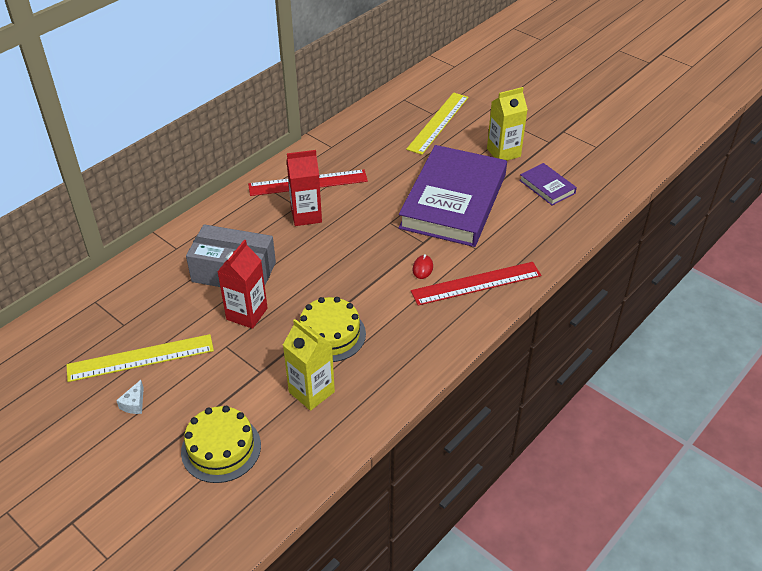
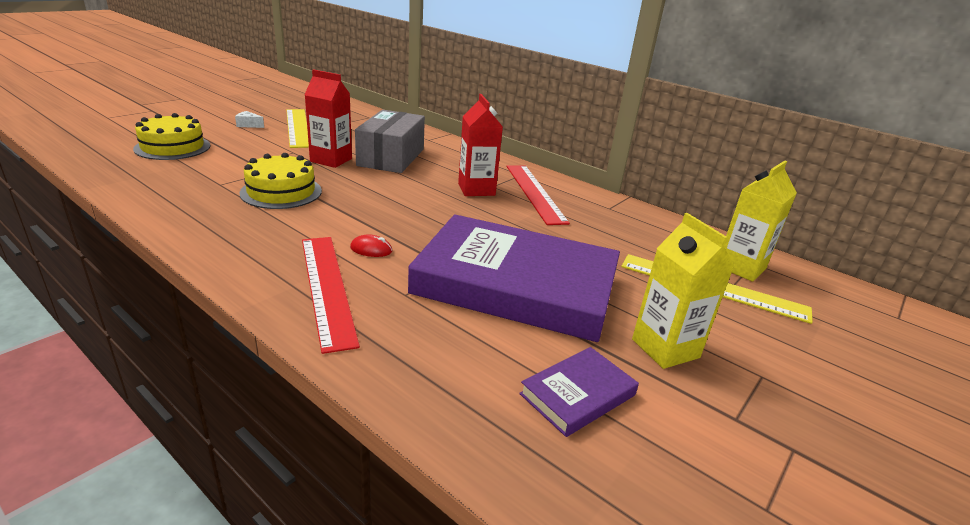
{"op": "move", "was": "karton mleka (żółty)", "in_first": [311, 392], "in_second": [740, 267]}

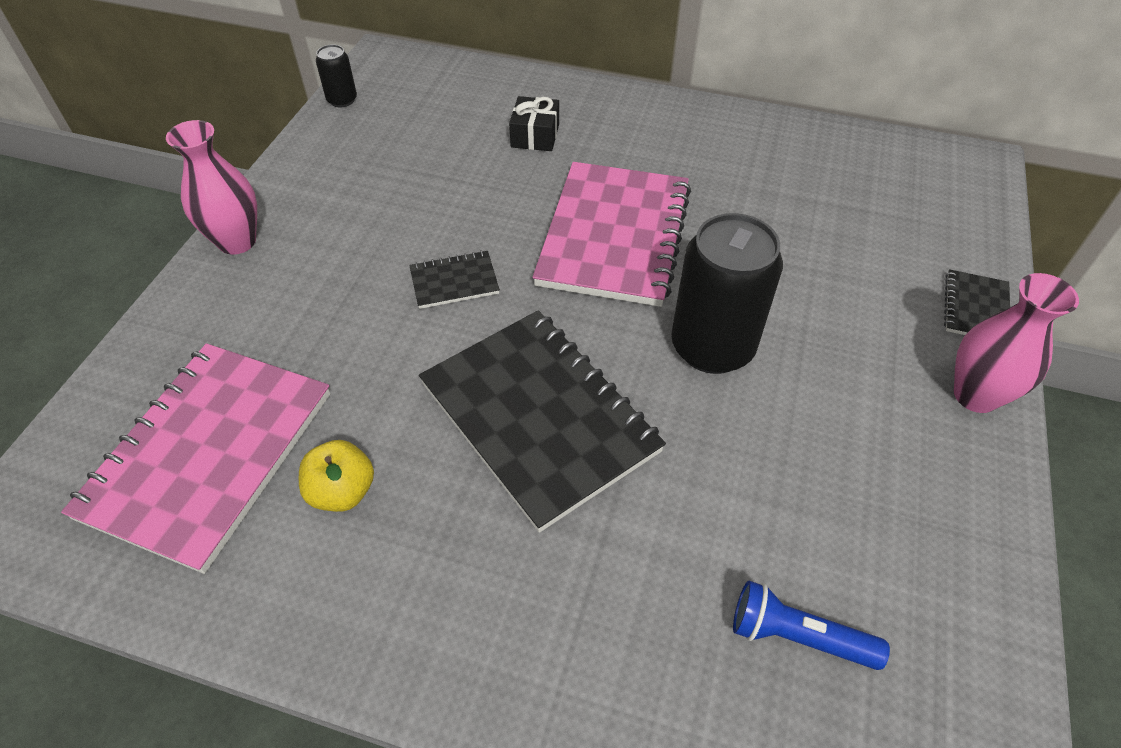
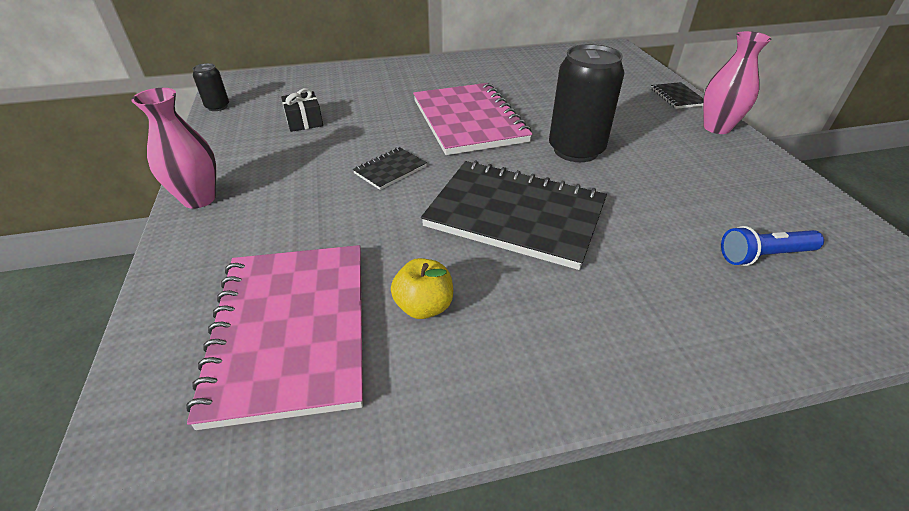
{"op": "move", "was": "prezent (czarny)", "in_first": [535, 135], "in_second": [304, 121]}

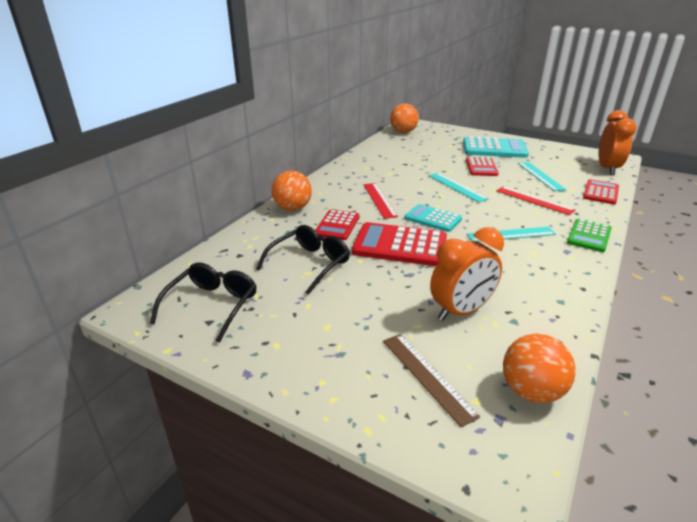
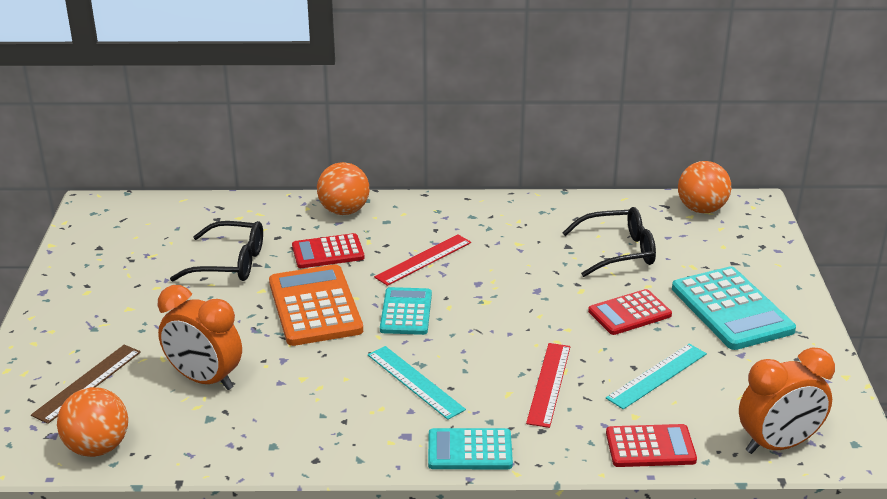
{"op": "recolor", "was": "kalkulator (czerwony)", "now": "kalkulator (pomarańczowy)", "in_first": [400, 245], "in_second": [315, 306]}
{"op": "recolor", "was": "kalkulator (zielony)", "now": "kalkulator (turkusowy)", "in_first": [589, 236], "in_second": [470, 450]}
{"op": "move", "was": "okulary (czarny)", "in_first": [212, 305], "in_second": [618, 251]}
{"op": "delete", "was": "linijka (turkusowy)", "in_first": [457, 187]}

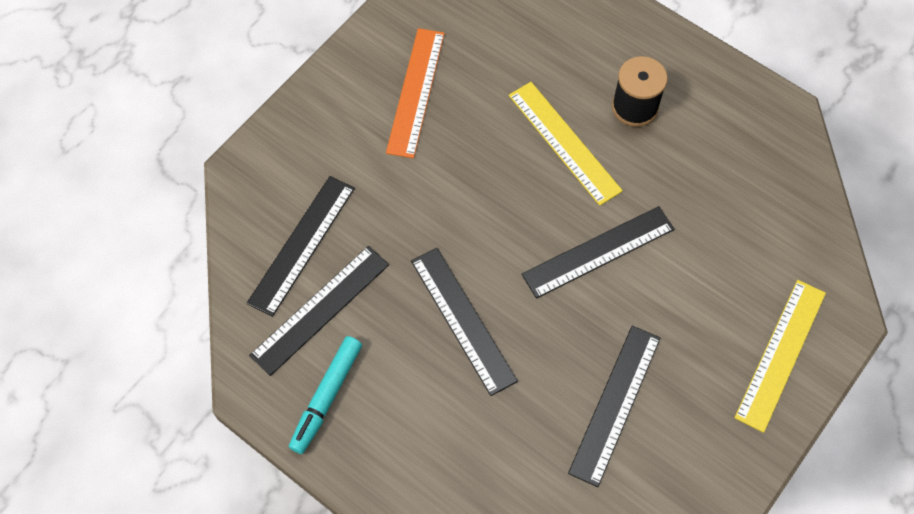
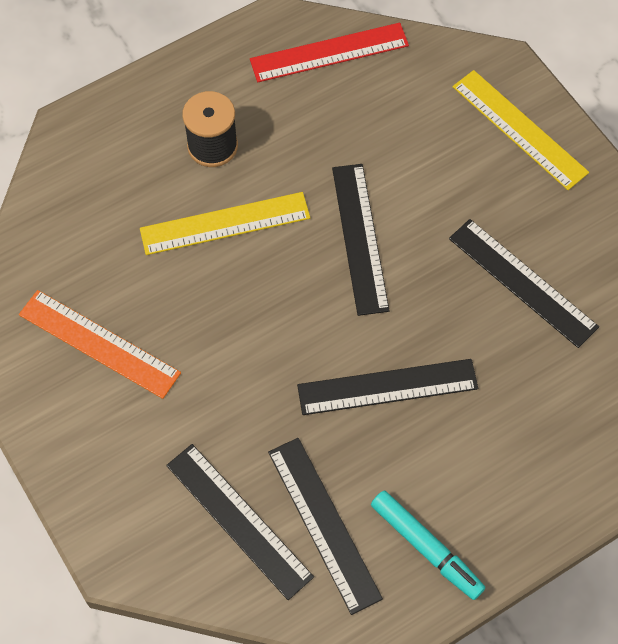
{"op": "insert", "now": "linijka (czerwony)", "in_second": [329, 53]}

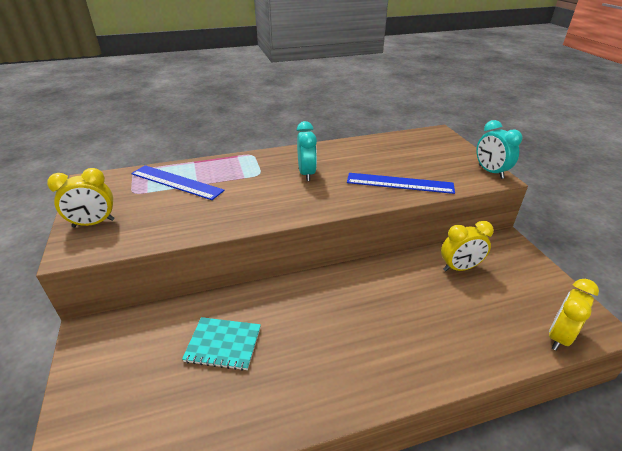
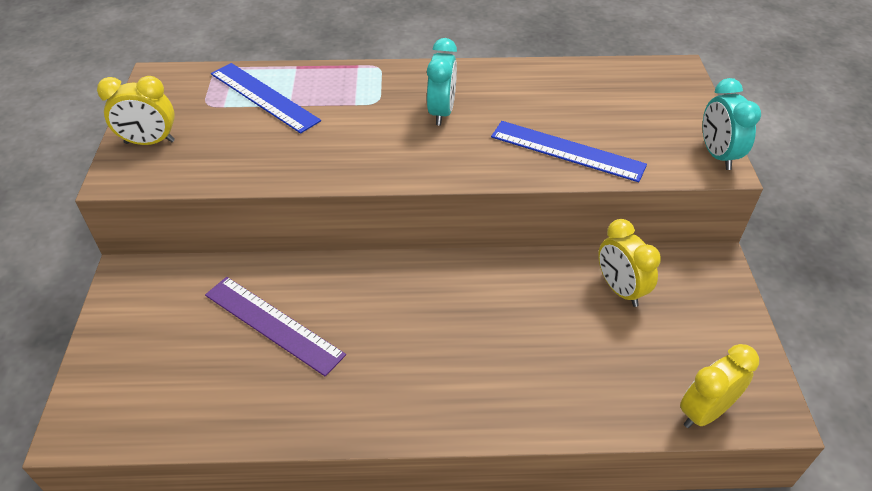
{"op": "replace", "was": "zeszyt (turkusowy)", "now": "linijka (fioletowy)", "in_first": [223, 344], "in_second": [273, 324]}
{"op": "rotate", "was": "budzik (żółty)", "in_first": [459, 268], "in_second": [620, 289], "clockwise": 60}

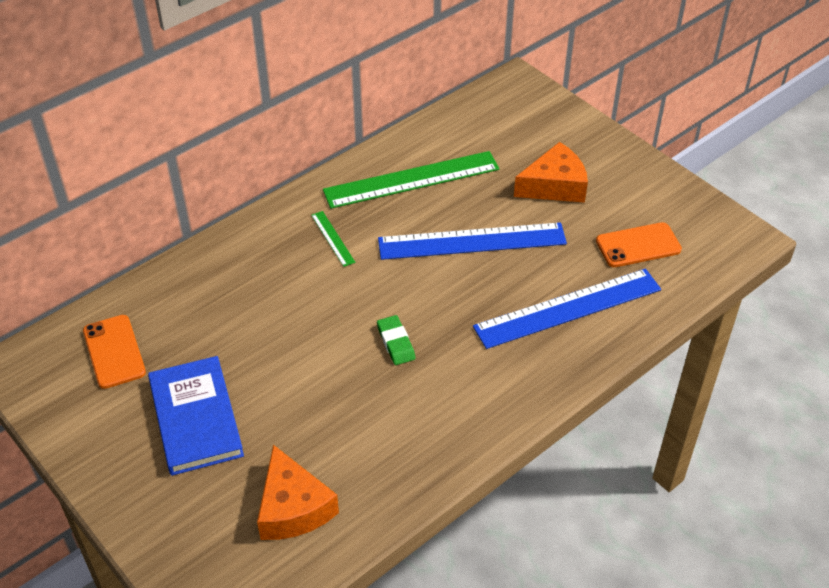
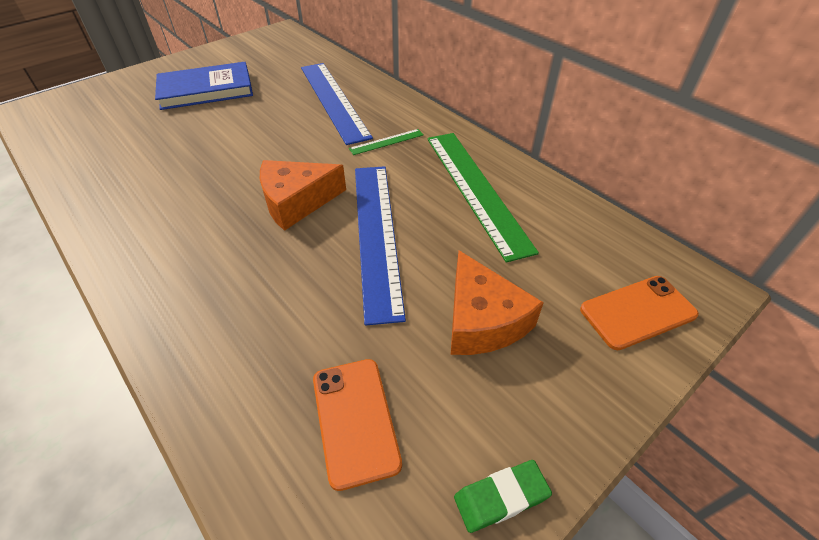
{"op": "move", "was": "ser (pomarańczowy)", "in_first": [293, 508], "in_second": [296, 201]}
{"op": "move", "was": "linijka (niebieski)", "in_first": [568, 308], "in_second": [333, 100]}
{"op": "move", "was": "gumka do mazania (zielony)", "in_first": [395, 343], "in_second": [501, 497]}
{"op": "move", "was": "telefon (pomarańczowy)", "in_first": [114, 351], "in_second": [638, 312]}

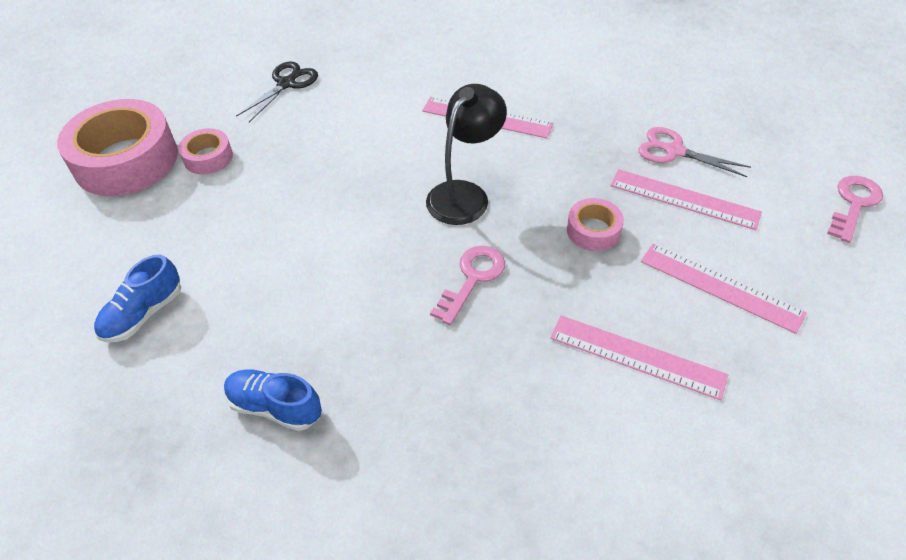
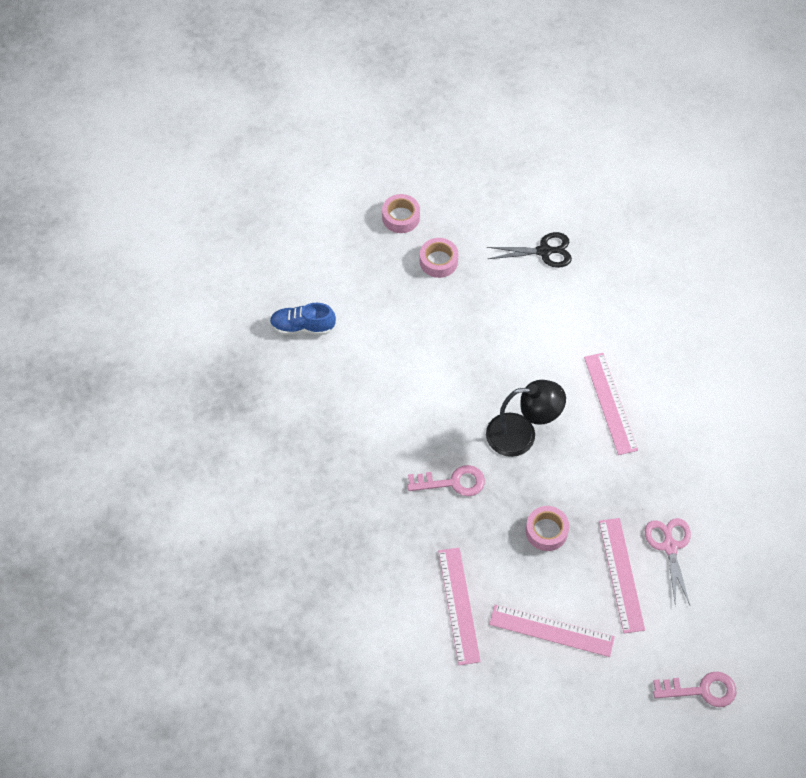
{"op": "resize", "was": "taśma klejąca (różowy)", "in_first": [126, 160], "in_second": [401, 217], "ratio": 0.48}
{"op": "rotate", "was": "linijka (różowy)", "in_first": [720, 287], "in_second": [551, 631], "clockwise": -75}
{"op": "delete", "was": "but (niebieski)", "in_first": [275, 407]}

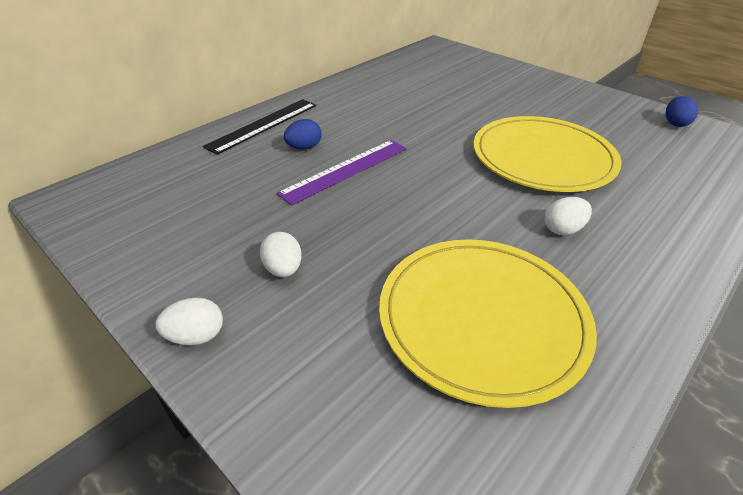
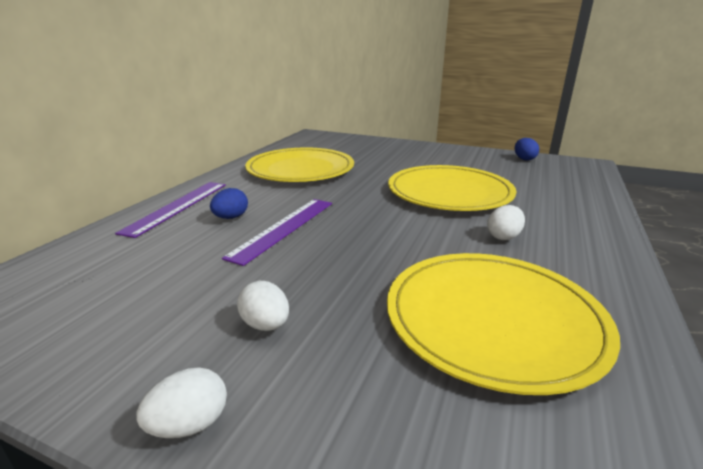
{"op": "recolor", "was": "linijka (czarny)", "now": "linijka (fioletowy)", "in_first": [263, 125], "in_second": [177, 206]}
{"op": "insert", "now": "talerz (żółty)", "in_second": [300, 169]}

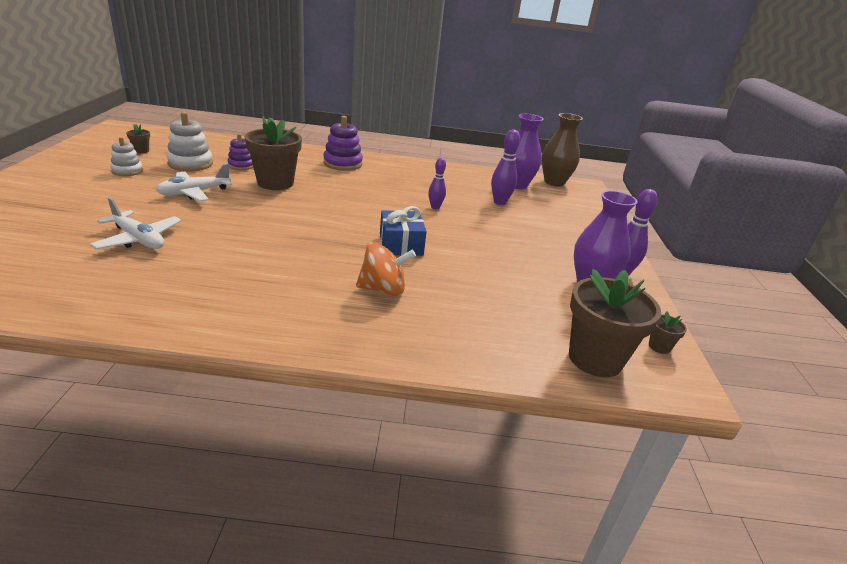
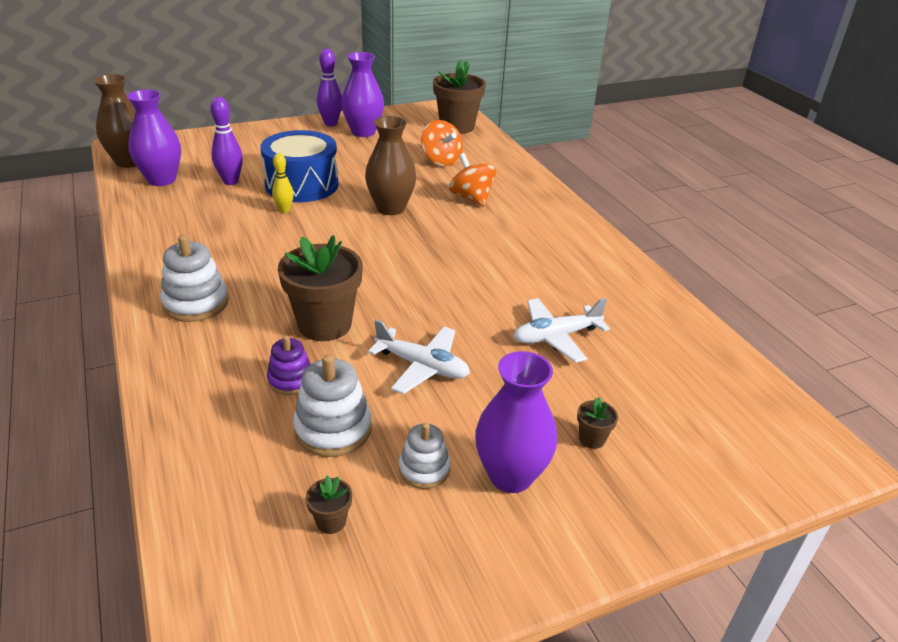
{"op": "recolor", "was": "zabawka nakładanka (fioletowy)", "now": "zabawka nakładanka (biały)", "in_first": [343, 163], "in_second": [196, 303]}
{"op": "insert", "now": "bęben (niebieski)", "in_second": [302, 185]}
{"op": "recolor", "was": "kręgiel (fioletowy)", "now": "kręgiel (żółty)", "in_first": [435, 207], "in_second": [284, 210]}
{"op": "replace", "was": "prezent (niebieski)", "now": "wazon (brązowy)", "in_first": [401, 244], "in_second": [391, 208]}
{"op": "insert", "now": "bączek (pomarańczowy)", "in_second": [441, 160]}
{"op": "insert", "now": "wazon (fioletowy)", "in_second": [510, 476]}
{"op": "rotate", "was": "samolot (biały)", "in_first": [138, 239], "in_second": [556, 337], "clockwise": -120}
{"op": "move", "was": "doniczka (brązowy)", "in_first": [659, 346], "in_second": [592, 439]}

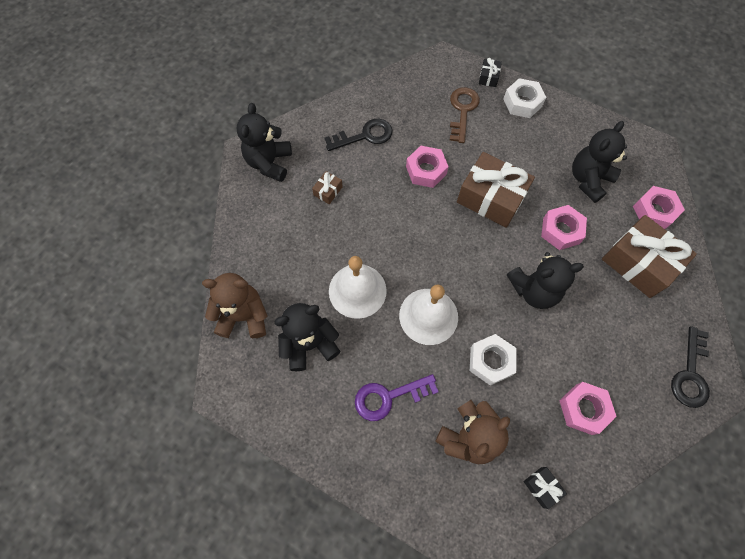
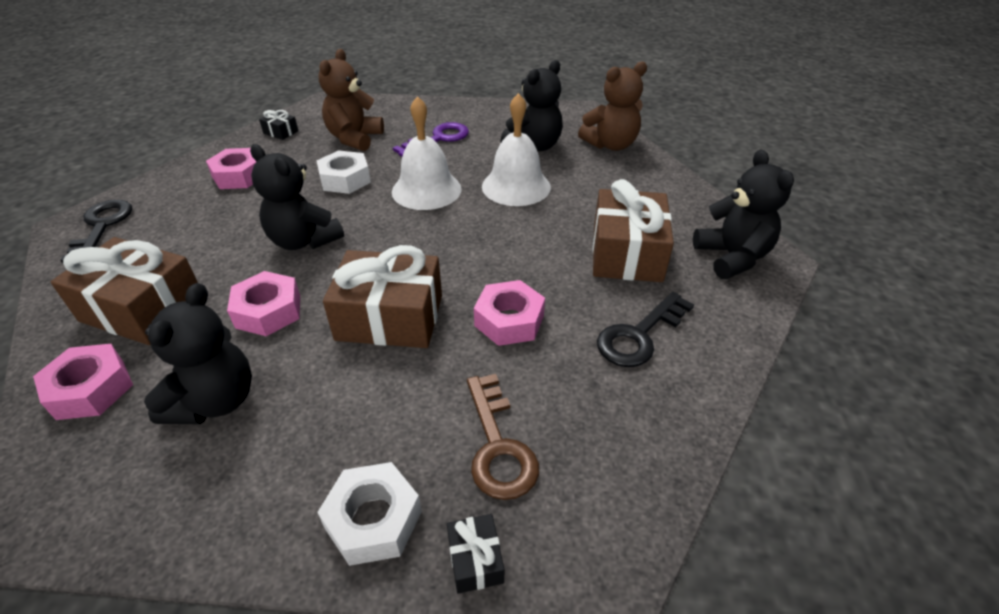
{"op": "rotate", "was": "miś (czarny)", "in_first": [534, 290], "in_second": [304, 240], "clockwise": -105}
{"op": "resize", "was": "prezent (brązowy)", "in_first": [328, 191], "in_second": [626, 253], "ratio": 2.31}

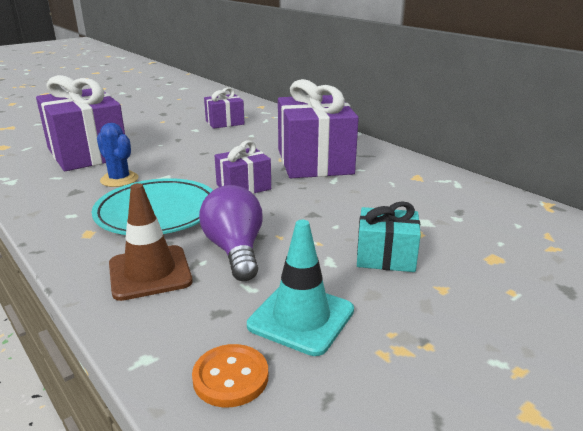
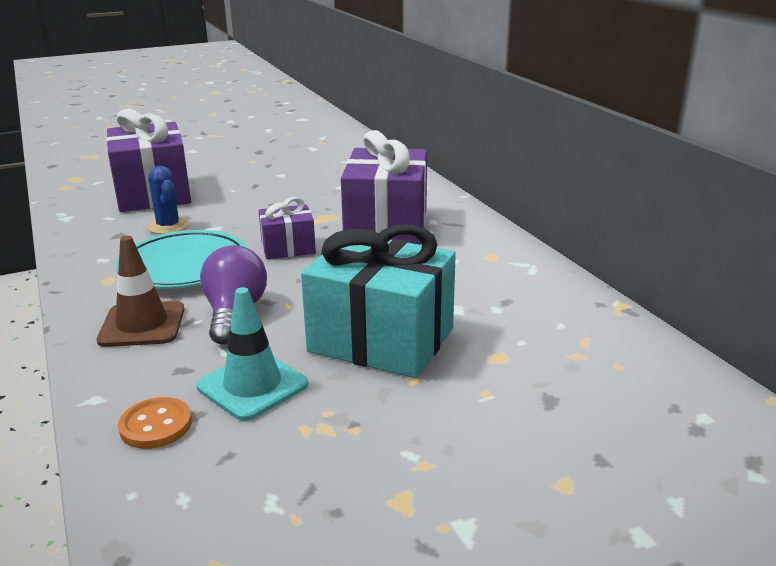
{"op": "resize", "was": "prezent (turkusowy)", "in_first": [385, 257], "in_second": [381, 340], "ratio": 1.92}
{"op": "delete", "was": "prezent (fioletowy)", "in_first": [225, 122]}

